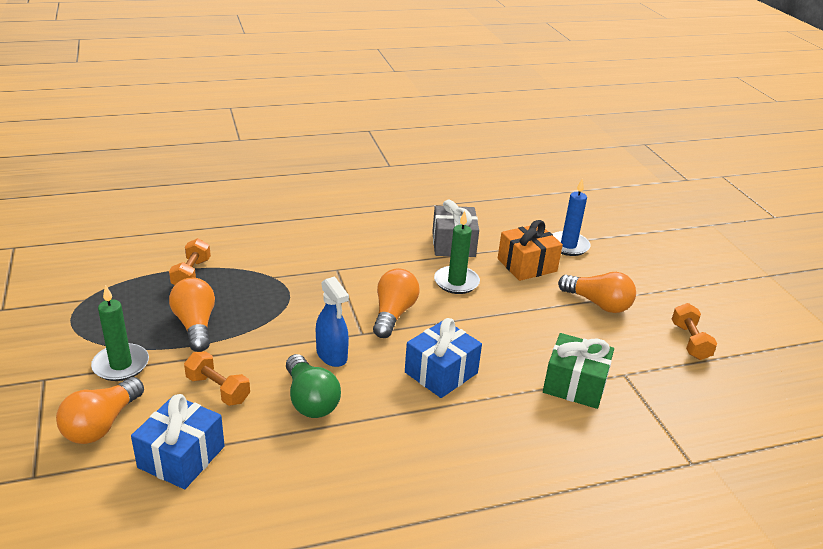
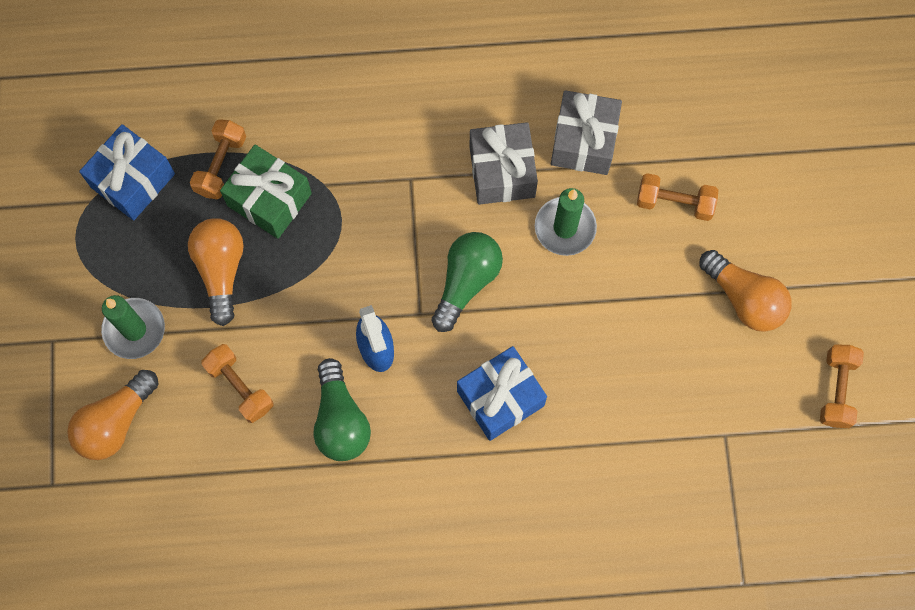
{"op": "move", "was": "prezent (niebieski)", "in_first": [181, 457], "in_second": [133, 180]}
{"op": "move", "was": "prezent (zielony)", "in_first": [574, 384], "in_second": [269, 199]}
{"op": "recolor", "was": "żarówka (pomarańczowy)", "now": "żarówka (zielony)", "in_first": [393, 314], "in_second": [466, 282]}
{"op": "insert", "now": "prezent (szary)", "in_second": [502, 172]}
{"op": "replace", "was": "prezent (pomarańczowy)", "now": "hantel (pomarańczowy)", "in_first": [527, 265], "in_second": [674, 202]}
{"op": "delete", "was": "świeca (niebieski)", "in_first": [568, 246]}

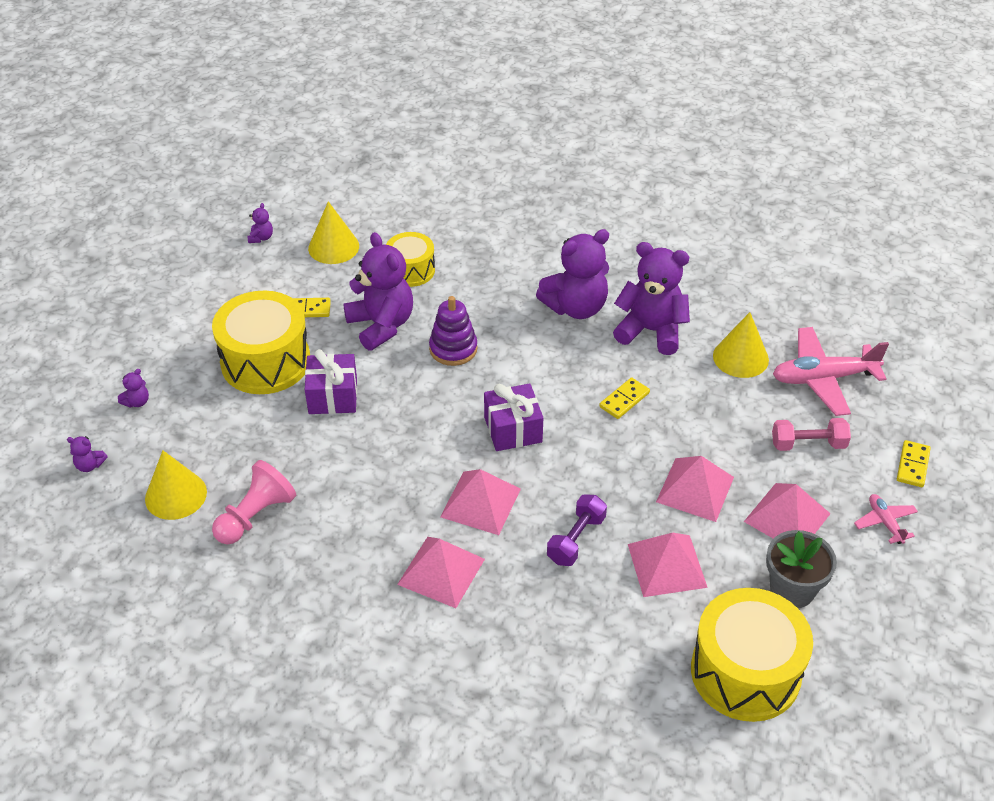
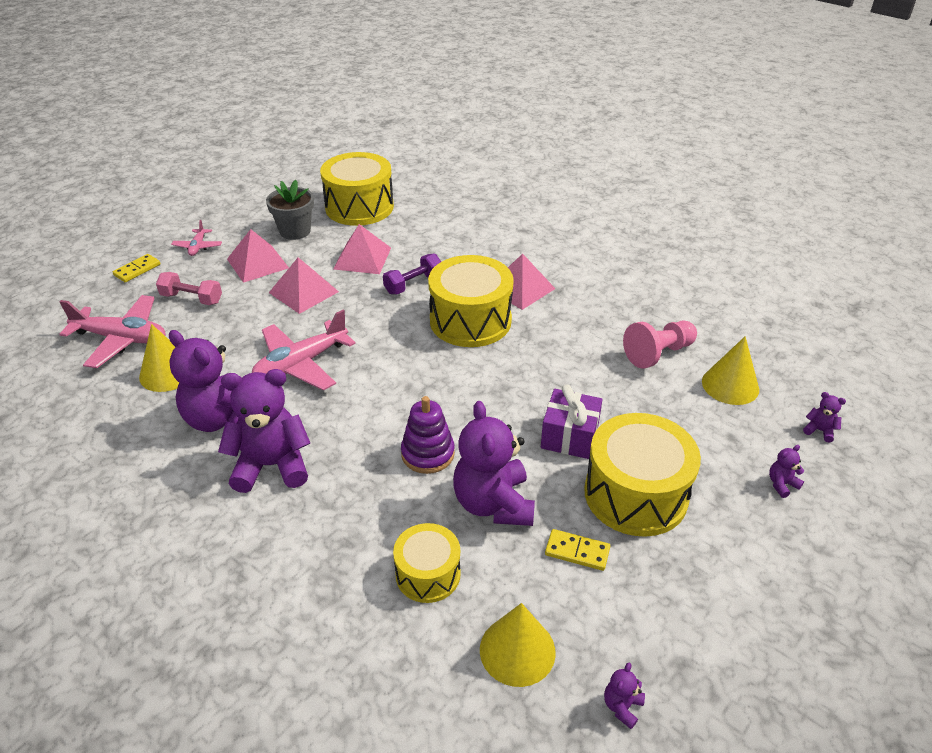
{"op": "replace", "was": "kostka domina (żółty)", "now": "samolot (różowy)", "in_first": [624, 400], "in_second": [301, 364]}
{"op": "replace", "was": "piramida (różowy)", "now": "bęben (żółty)", "in_first": [480, 502], "in_second": [470, 320]}
{"op": "delete", "was": "prezent (fioletowy)", "in_first": [513, 429]}

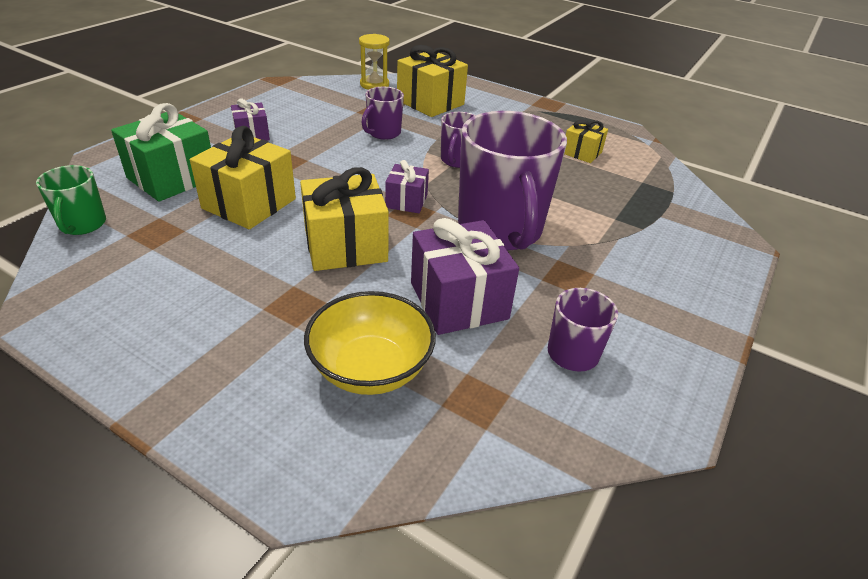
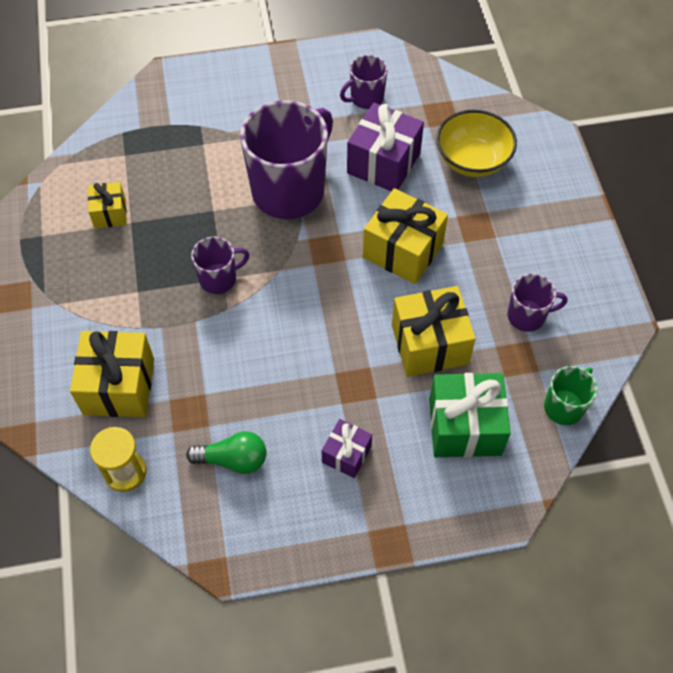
{"op": "insert", "now": "żarówka (zielony)", "in_second": [233, 459]}
{"op": "move", "was": "kubek (fioletowy)", "in_first": [383, 133], "in_second": [527, 316]}
{"op": "delete", "was": "prezent (fioletowy)", "in_first": [406, 201]}

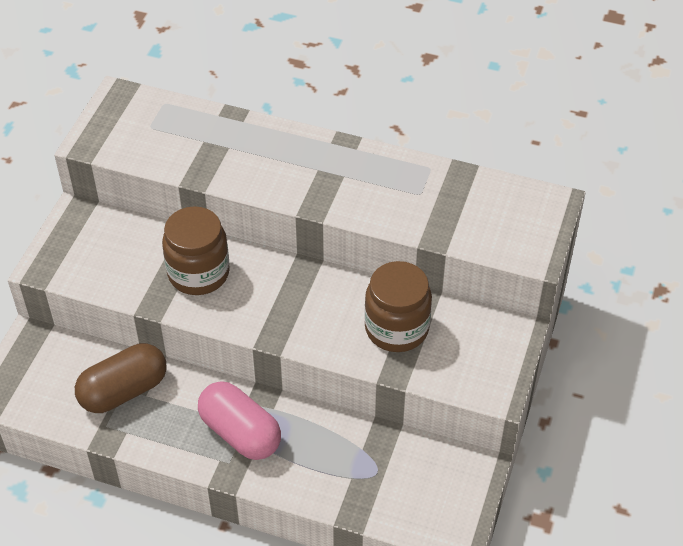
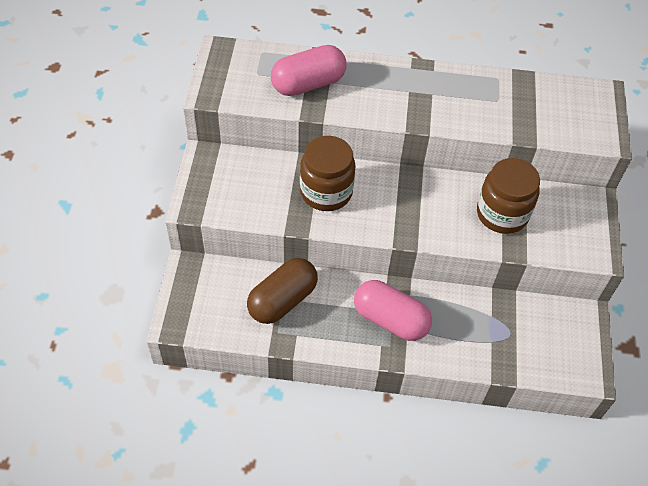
{"op": "insert", "now": "kapsułka (różowy)", "in_second": [308, 84]}

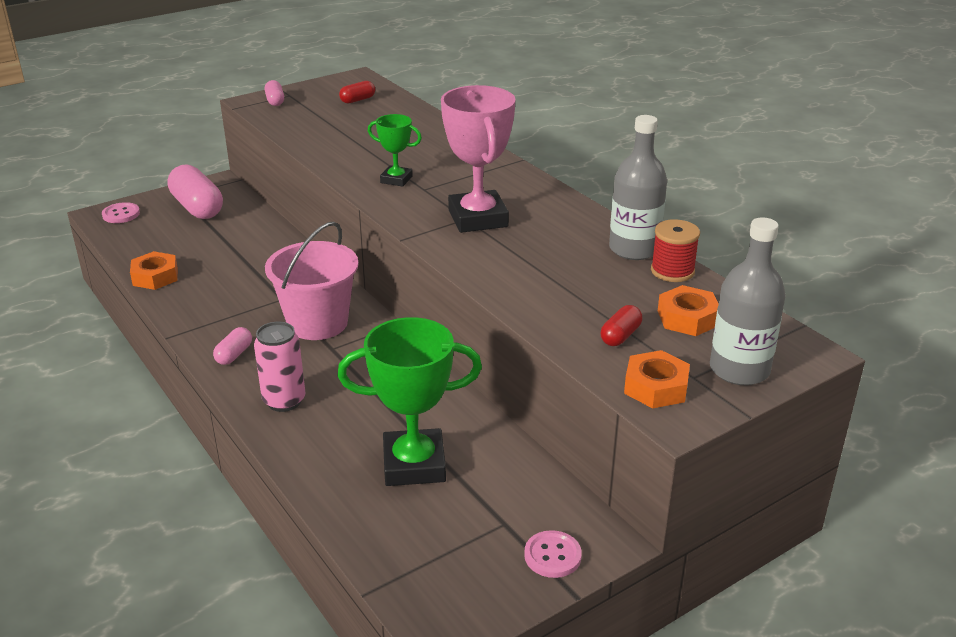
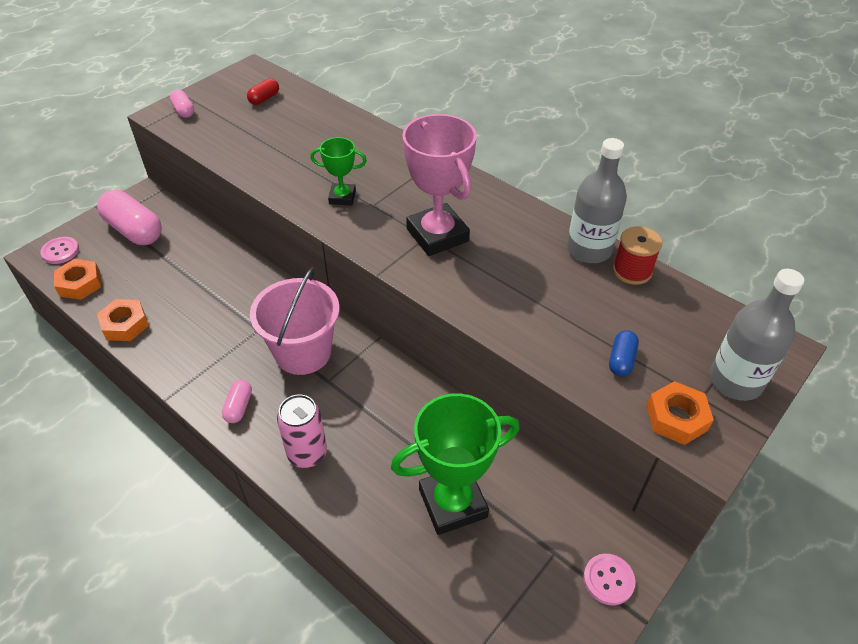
{"op": "move", "was": "nakrętka (pomarańczowy)", "in_first": [687, 318], "in_second": [80, 284]}
{"op": "recolor", "was": "kapsułka (czerwony)", "now": "kapsułka (niebieski)", "in_first": [620, 336], "in_second": [621, 360]}

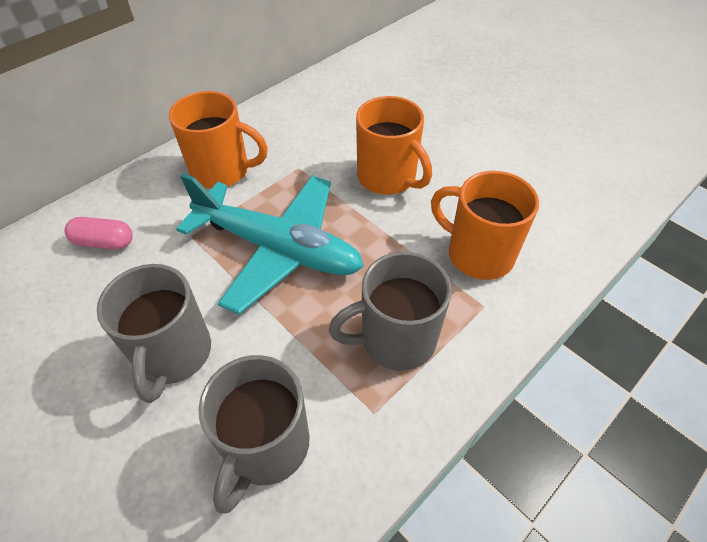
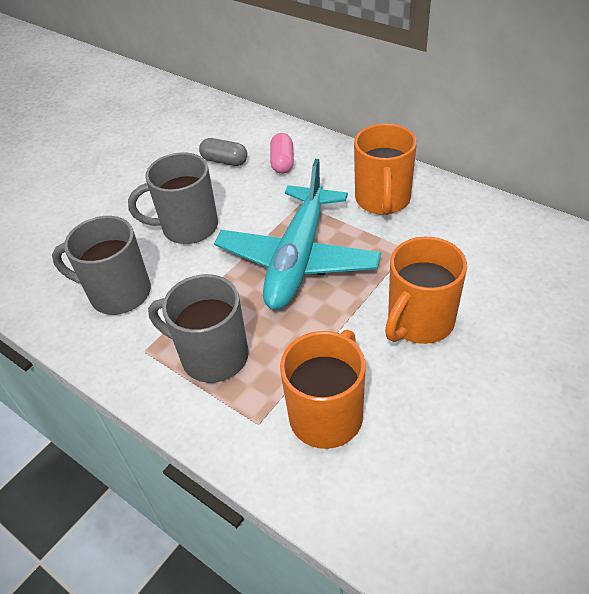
{"op": "rotate", "was": "kubek (szary)", "in_first": [395, 339], "in_second": [212, 356], "clockwise": -45}
{"op": "insert", "now": "kapsułka (szary)", "in_second": [224, 161]}

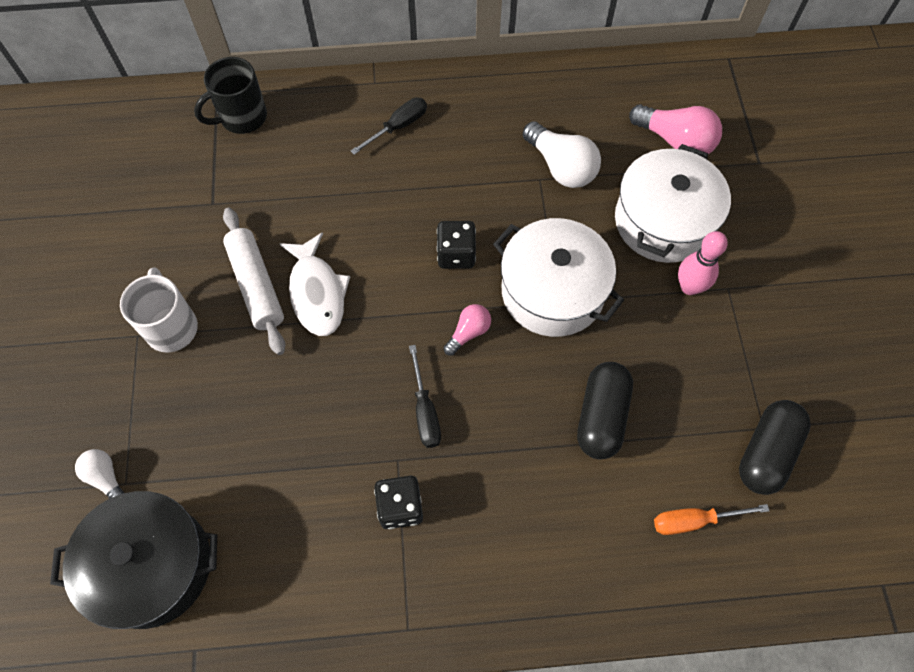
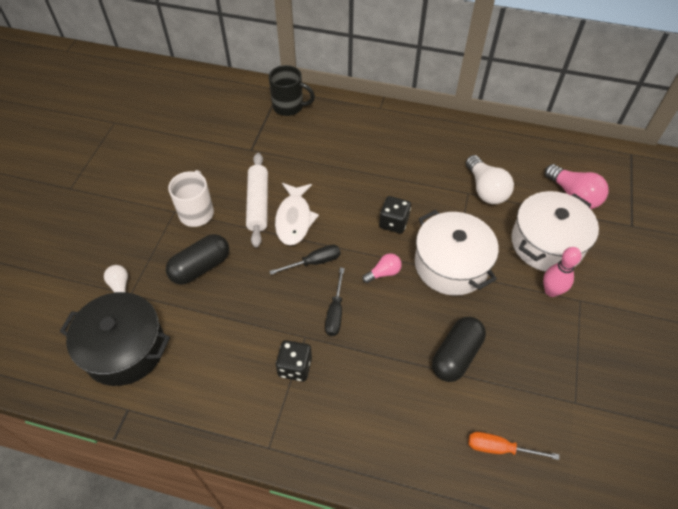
{"op": "move", "was": "kapsułka (czarny)", "in_first": [766, 453], "in_second": [200, 267]}
{"op": "rotate", "was": "kubek (czarny)", "in_first": [242, 117], "in_second": [289, 106], "clockwise": -150}
{"op": "move", "was": "śrubokręt (czarny)", "in_first": [398, 127], "in_second": [314, 262]}

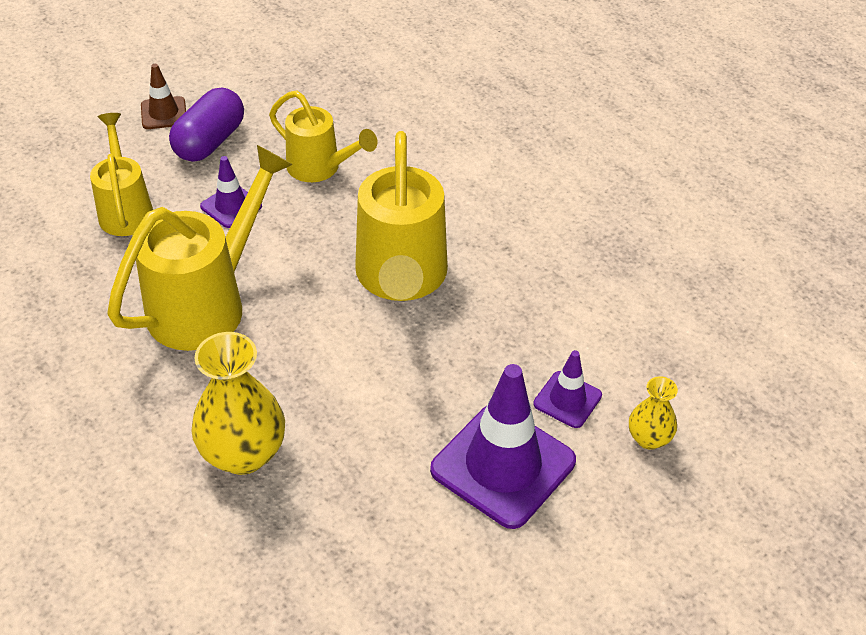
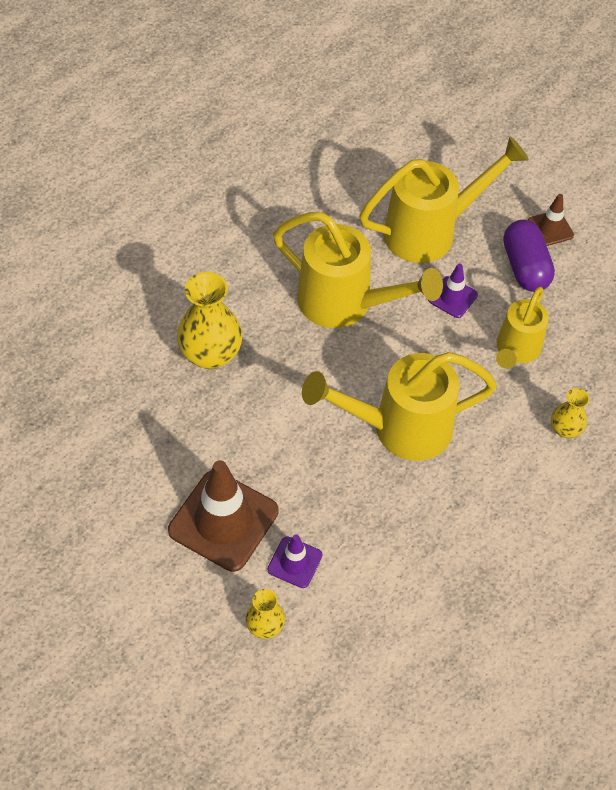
{"op": "recolor", "was": "pachołek (fioletowy)", "now": "pachołek (brązowy)", "in_first": [503, 465], "in_second": [223, 520]}
{"op": "resize", "was": "konewka (żółty)", "in_first": [125, 209], "in_second": [430, 231], "ratio": 1.62}
{"op": "rotate", "was": "kapsułka (fioletowy)", "in_first": [210, 142], "in_second": [525, 267], "clockwise": 60}
{"op": "insert", "now": "wazon (żółty)", "in_second": [565, 429]}

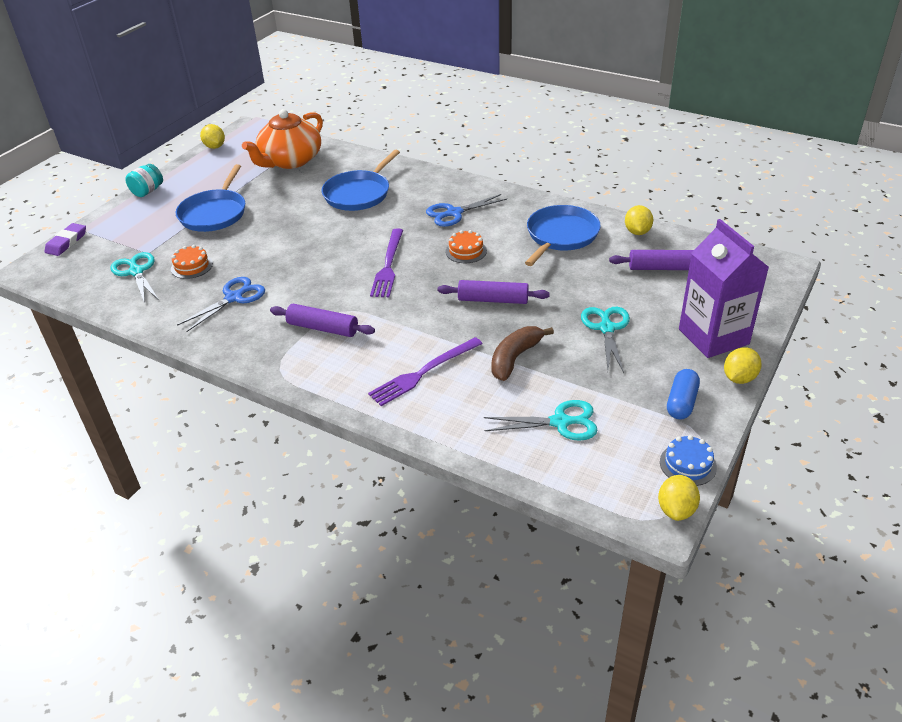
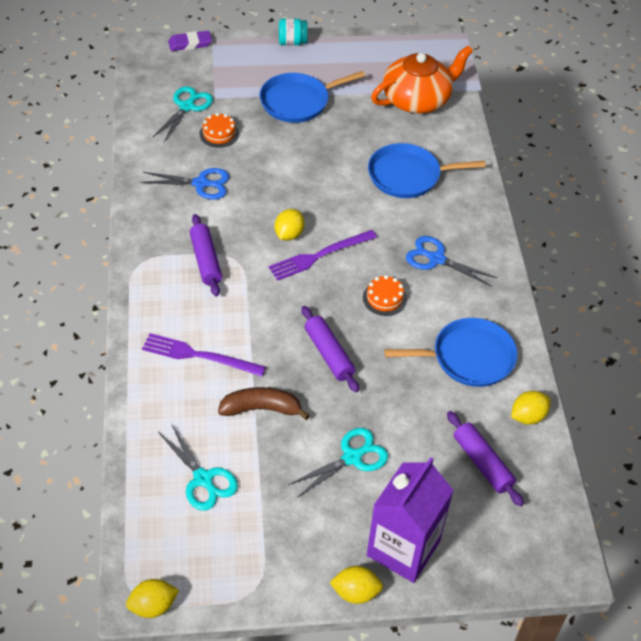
{"op": "move", "was": "cytryna (żółty)", "in_first": [215, 147], "in_second": [289, 234]}
{"op": "rotate", "was": "imbryk (pomarańczowy)", "in_first": [290, 160], "in_second": [417, 99], "clockwise": 150}
{"op": "delete", "was": "tort (niebieski)", "in_first": [688, 464]}
{"op": "delete", "was": "kapsułka (niebieski)", "in_first": [681, 402]}

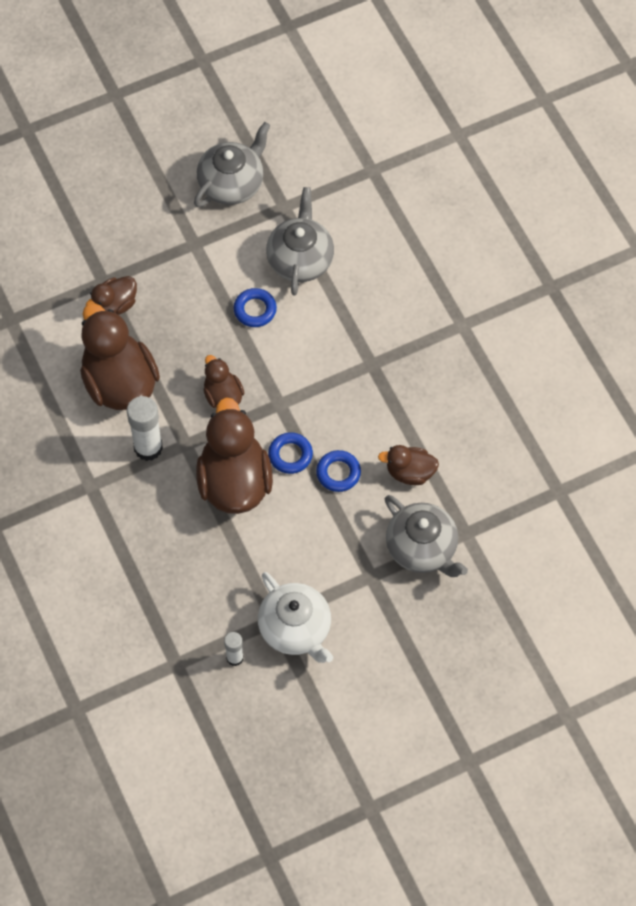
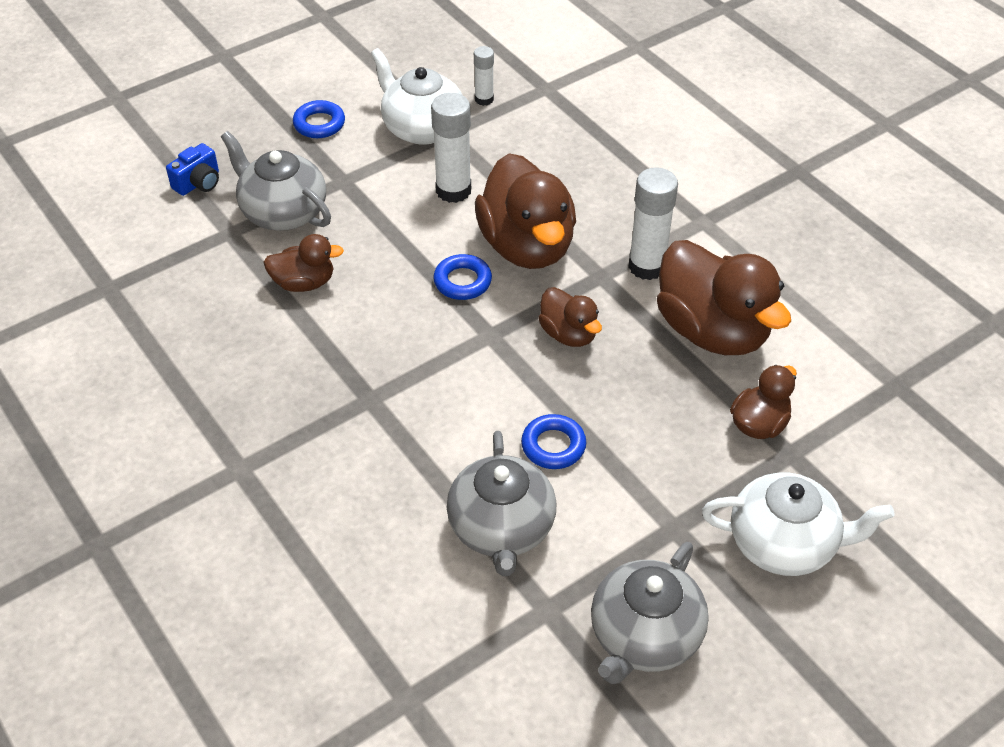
{"op": "insert", "now": "aparat fotograficzny (niebieski)", "in_second": [198, 183]}
{"op": "move", "was": "pierścień (niebieski)", "in_first": [338, 473], "in_second": [319, 124]}
{"op": "insert", "now": "klej w sztyfcie (biały)", "in_second": [453, 190]}
{"op": "insert", "now": "imbryk (biały)", "in_second": [784, 543]}

